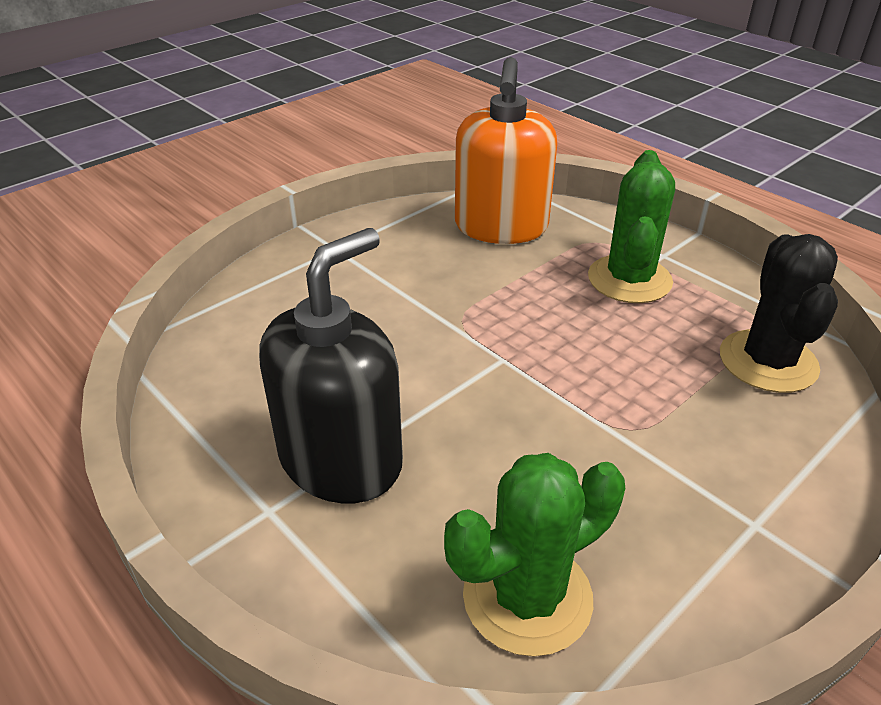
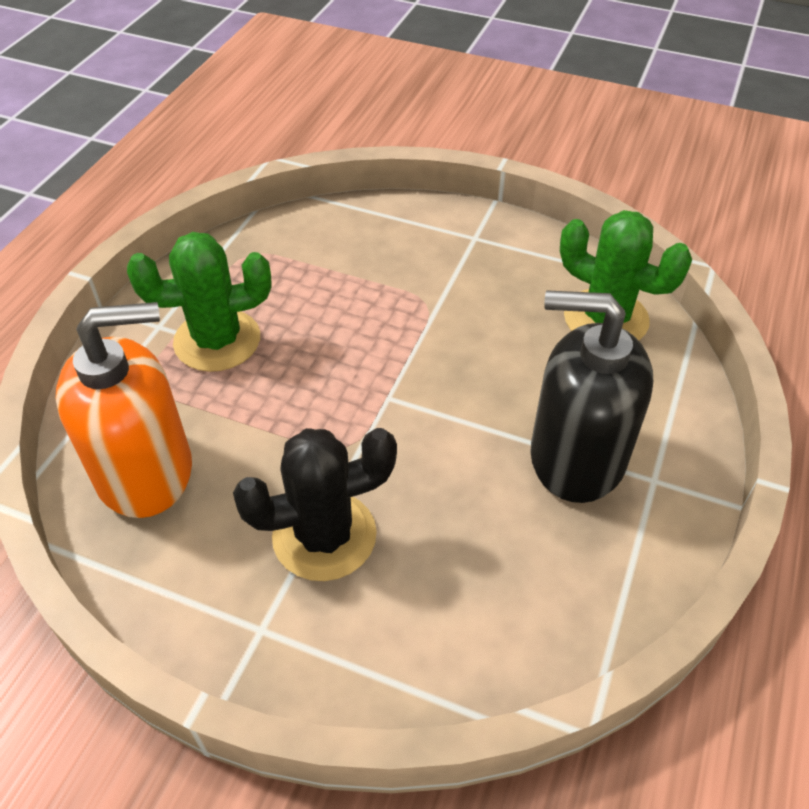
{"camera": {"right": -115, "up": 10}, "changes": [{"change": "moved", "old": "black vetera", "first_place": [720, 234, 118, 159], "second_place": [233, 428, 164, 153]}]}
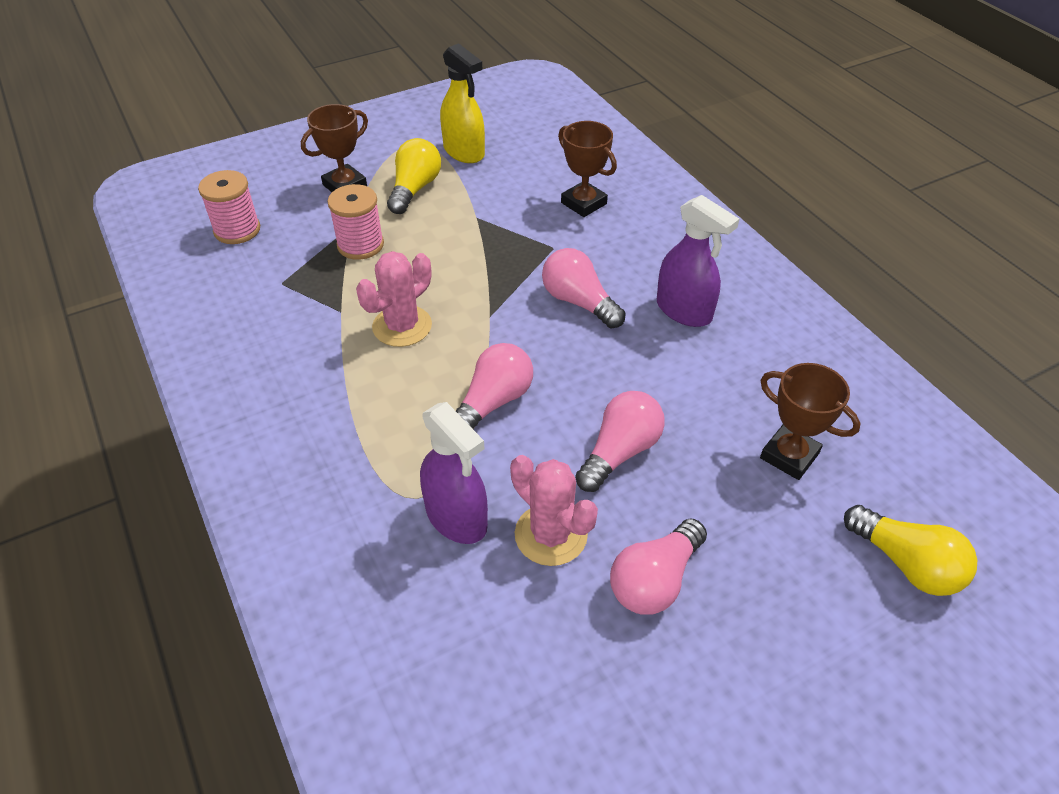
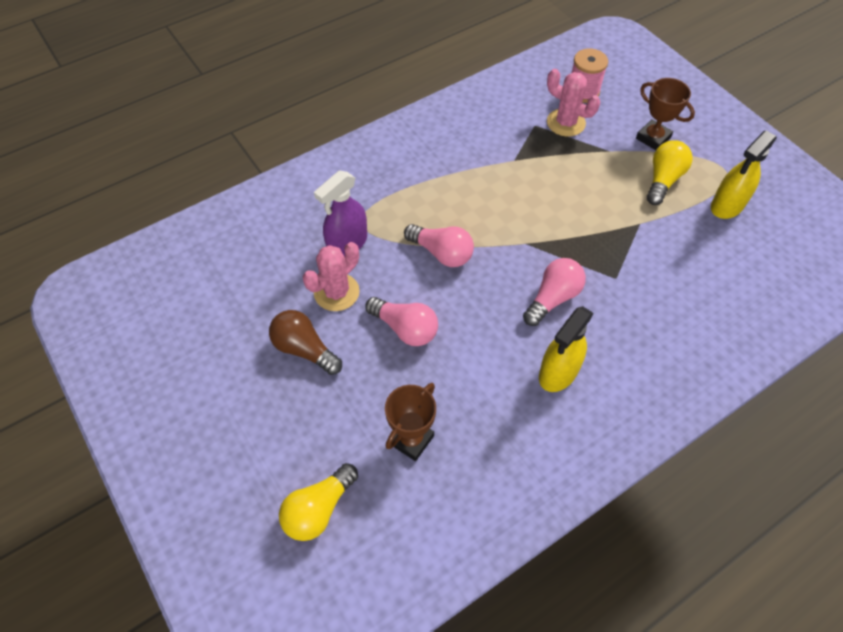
{"camera": {"right": 85, "up": 10}, "changes": [{"change": "removed", "old": "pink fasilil", "first_place": [328, 184, 56, 76]}, {"change": "removed", "old": "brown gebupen", "first_place": [558, 121, 59, 96]}, {"change": "moved", "old": "pink vetera", "first_place": [356, 251, 76, 96], "second_place": [547, 69, 53, 68]}, {"change": "recoloured", "old": "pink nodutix", "new": "brown nodutix", "first_place": [610, 518, 97, 97], "second_place": [269, 310, 73, 65]}, {"change": "recoloured", "old": "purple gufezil", "new": "yellow gufezil", "first_place": [657, 195, 82, 132], "second_place": [539, 306, 54, 86]}, {"change": "turned", "old": "yellow nodutix", "first_place": [387, 138, 54, 76], "second_place": [647, 140, 45, 65], "degrees": -75}]}
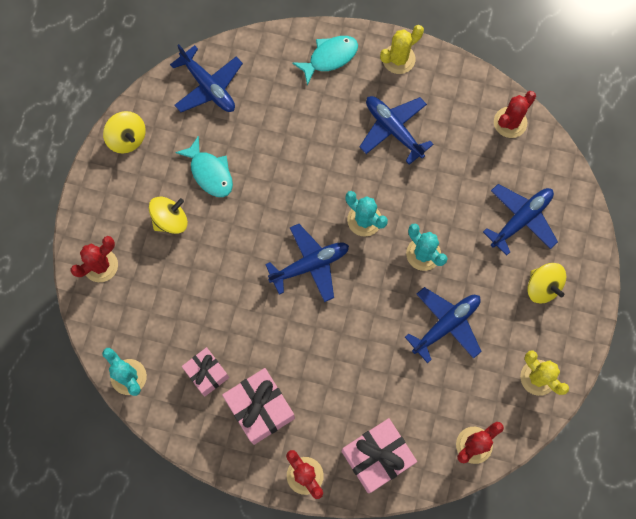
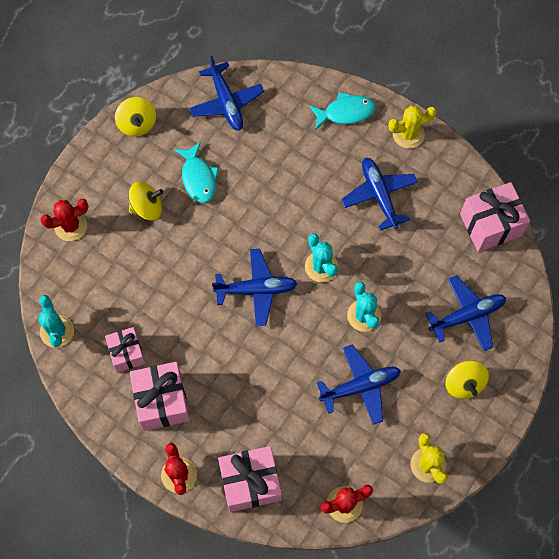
{"camera": {"right": 20, "up": -5}, "changes": [{"change": "replaced", "old": "red vetera", "new": "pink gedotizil", "first_place": [494, 91, 42, 47], "second_place": [460, 182, 70, 70]}]}
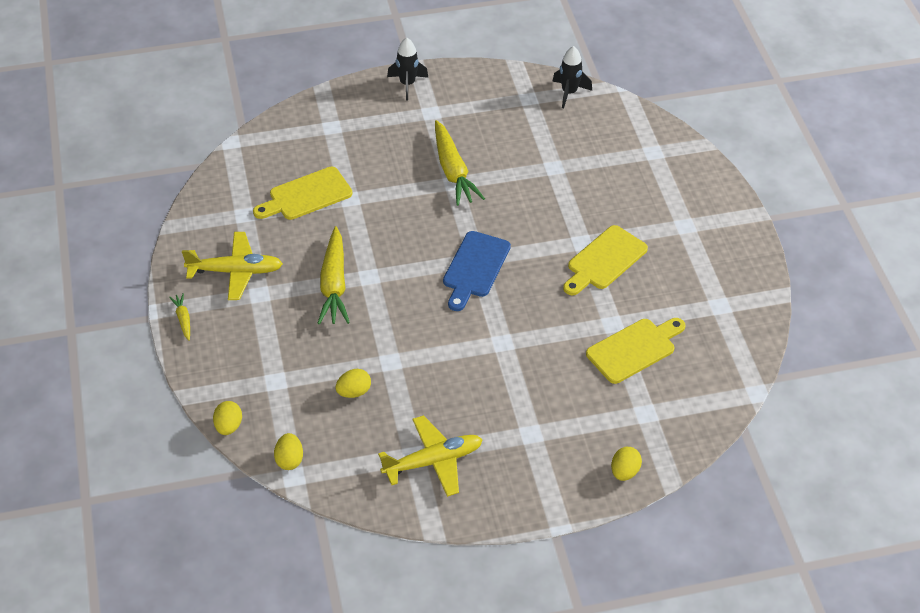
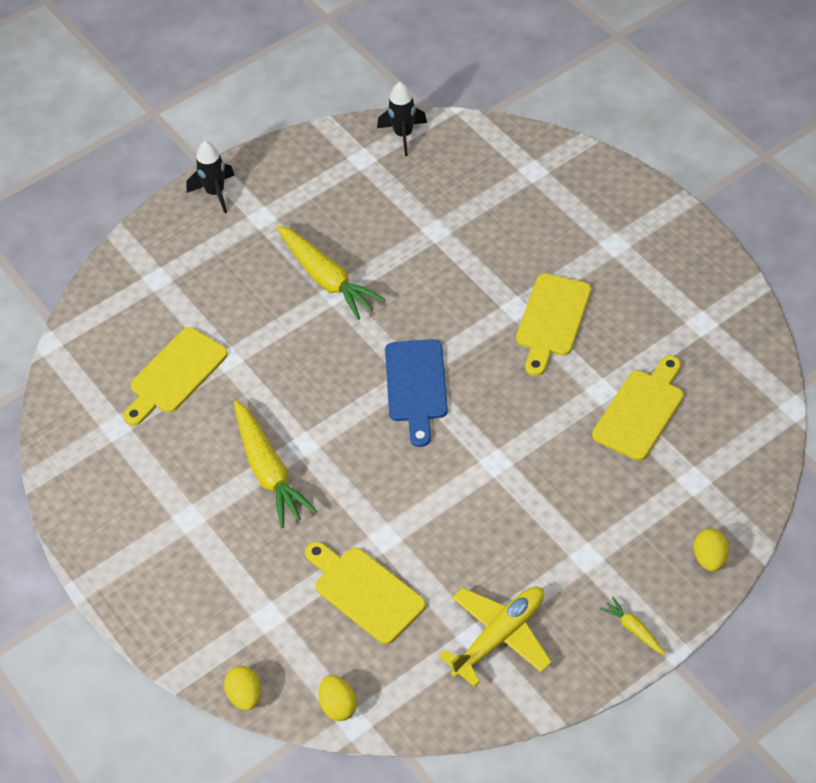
{"camera": {"right": -20, "up": 5}, "changes": [{"change": "removed", "old": "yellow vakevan", "first_place": [182, 232, 101, 68]}, {"change": "moved", "old": "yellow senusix", "first_place": [169, 293, 21, 47], "second_place": [600, 597, 66, 58]}, {"change": "replaced", "old": "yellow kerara", "new": "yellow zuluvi", "first_place": [335, 369, 36, 29], "second_place": [305, 542, 121, 103]}]}
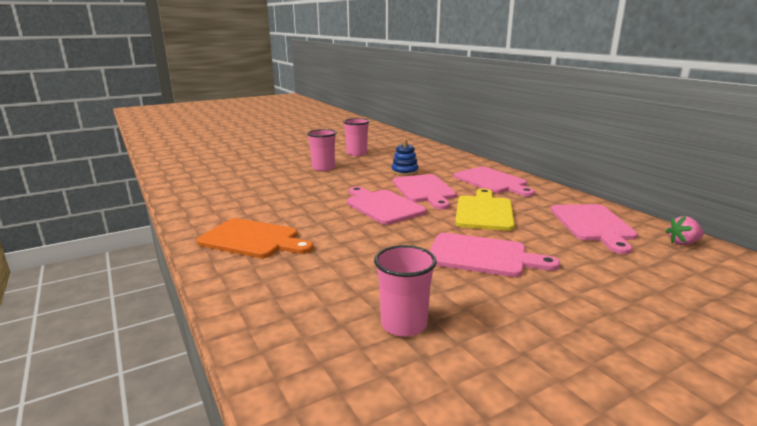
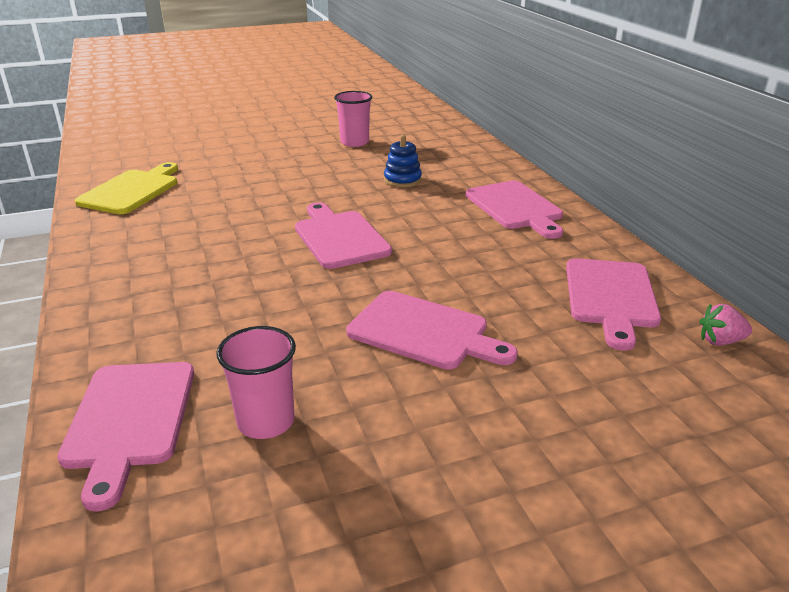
{"camera": {"right": 10, "up": 10}, "changes": [{"change": "removed", "old": "orange zuluvi", "first_place": [196, 218, 117, 40]}, {"change": "removed", "old": "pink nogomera", "first_place": [307, 129, 30, 42]}, {"change": "moved", "old": "pink zuluvi", "first_place": [393, 174, 64, 36], "second_place": [57, 362, 137, 149]}, {"change": "moved", "old": "yellow zuluvi", "first_place": [455, 188, 60, 43], "second_place": [75, 162, 103, 52]}]}
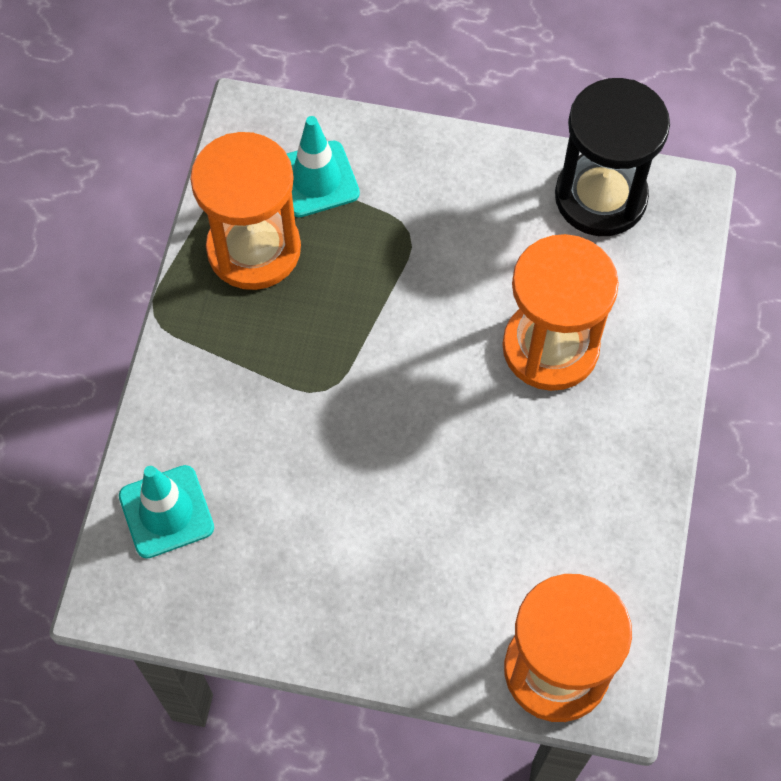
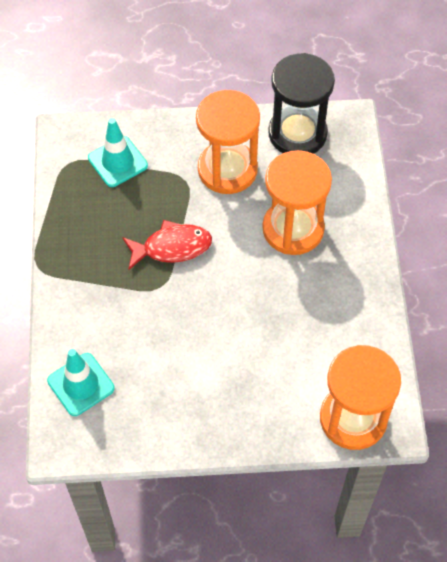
{"camera": {"right": -15, "up": -5}, "changes": [{"change": "added", "new": "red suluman", "second_place": [122, 220, 90, 50]}, {"change": "moved", "old": "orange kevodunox", "first_place": [190, 132, 111, 158], "second_place": [196, 90, 64, 104]}]}
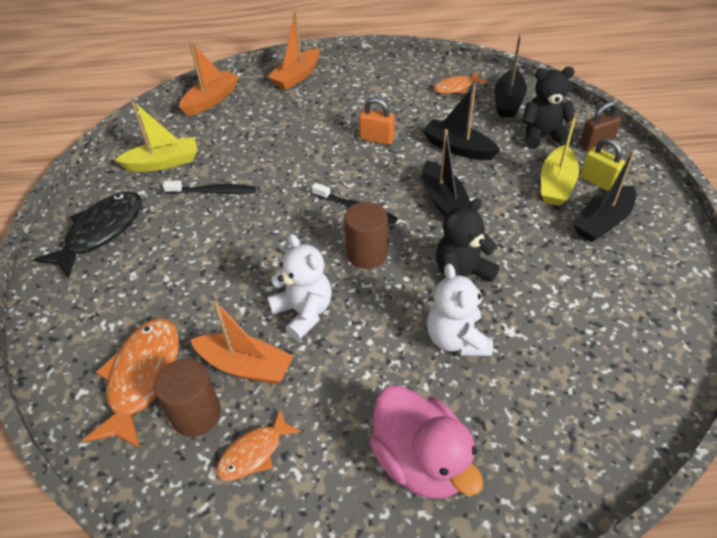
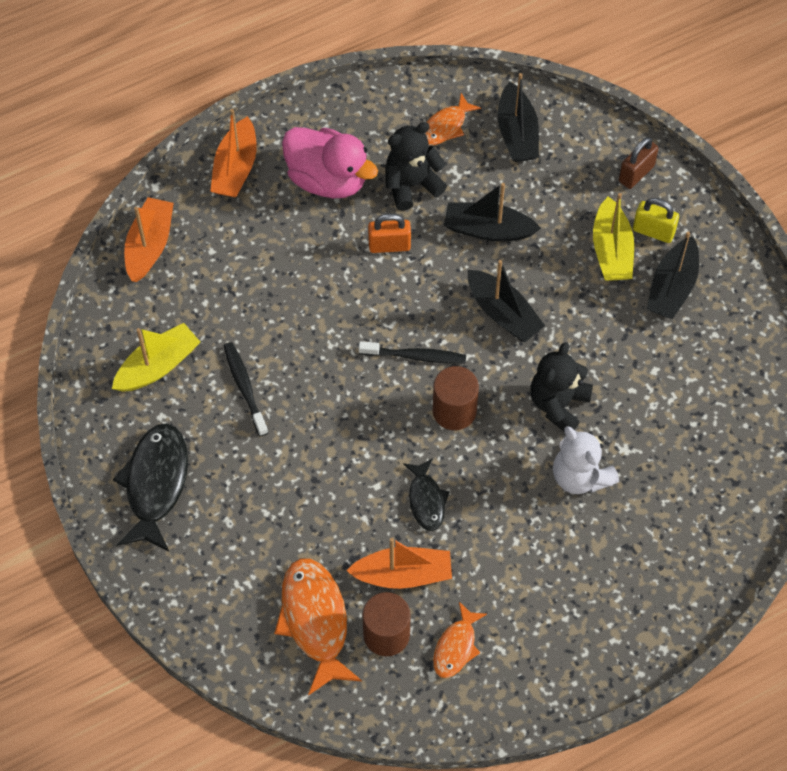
{"camera": {"right": -25, "up": 15}, "changes": [{"change": "moved", "old": "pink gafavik", "first_place": [369, 385, 114, 114], "second_place": [282, 127, 96, 71]}, {"change": "moved", "old": "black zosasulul", "first_place": [522, 67, 56, 82], "second_place": [385, 122, 62, 89]}, {"change": "replaced", "old": "white zosasulul", "new": "black suluman", "first_place": [267, 234, 65, 106], "second_place": [403, 458, 47, 73]}, {"change": "turned", "old": "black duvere", "first_place": [163, 181, 93, 13], "second_place": [224, 342, 44, 95], "degrees": -90}]}
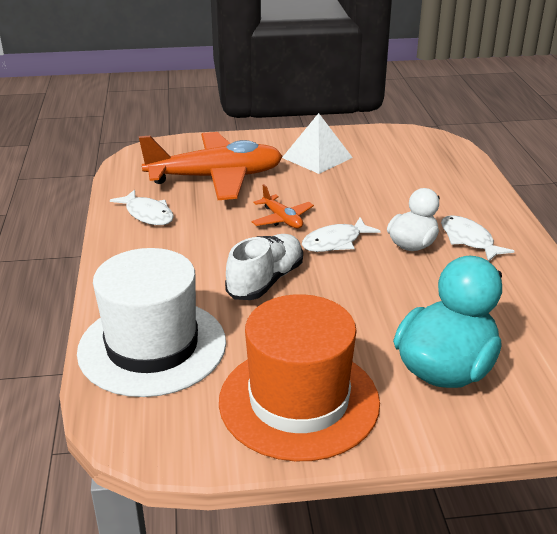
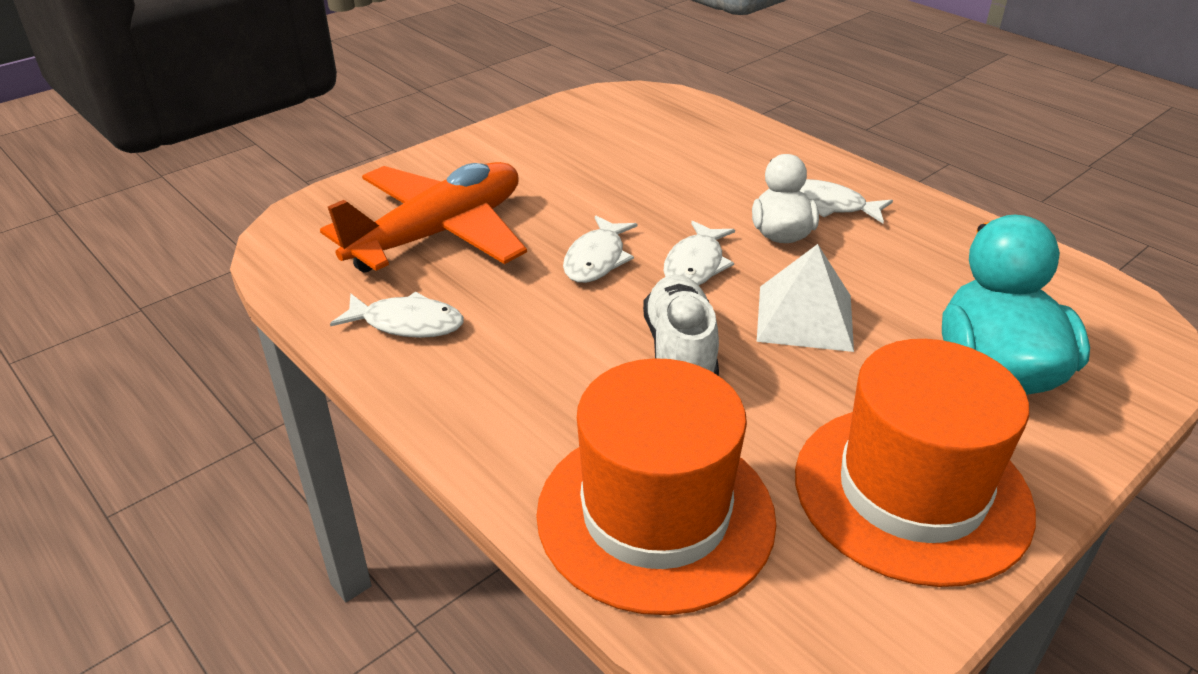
{"camera": {"right": -35, "up": 5}, "changes": [{"change": "moved", "old": "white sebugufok", "first_place": [282, 113, 71, 61], "second_place": [757, 244, 97, 108]}, {"change": "replaced", "old": "orange vakevan", "new": "white suluman", "first_place": [252, 184, 62, 45], "second_place": [563, 216, 74, 67]}, {"change": "recoloured", "old": "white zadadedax", "new": "orange zadadedax", "first_place": [77, 248, 149, 149], "second_place": [536, 358, 240, 257]}]}
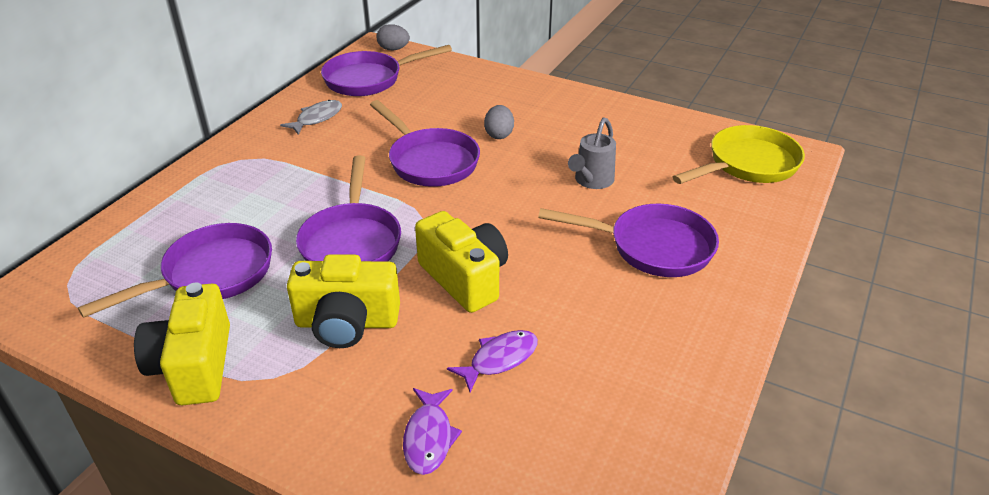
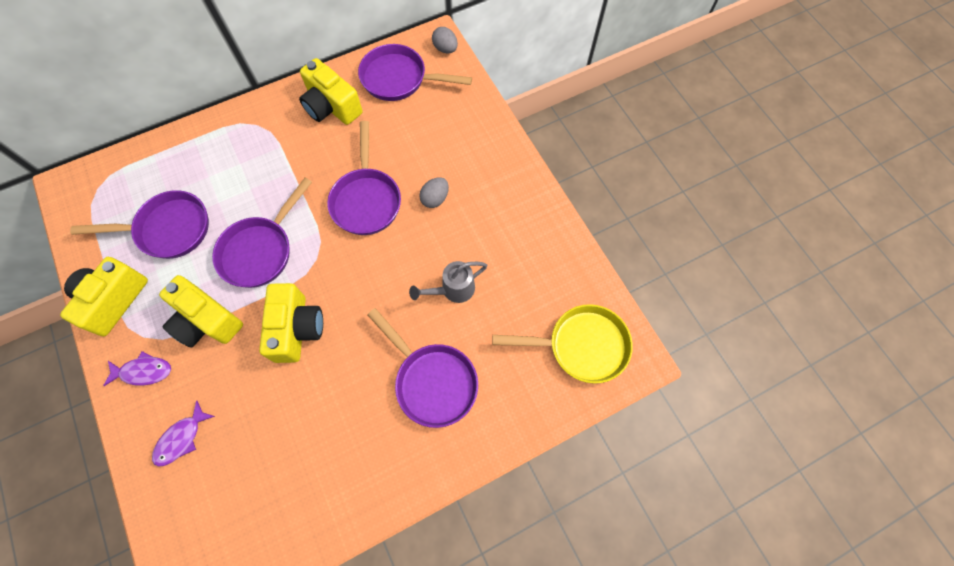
{"camera": {"right": 35, "up": 30}, "changes": [{"change": "moved", "old": "purple suluman", "first_place": [447, 330, 91, 62], "second_place": [103, 351, 68, 35]}, {"change": "replaced", "old": "grey suluman", "new": "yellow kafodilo", "first_place": [280, 100, 62, 35], "second_place": [299, 58, 64, 67]}]}
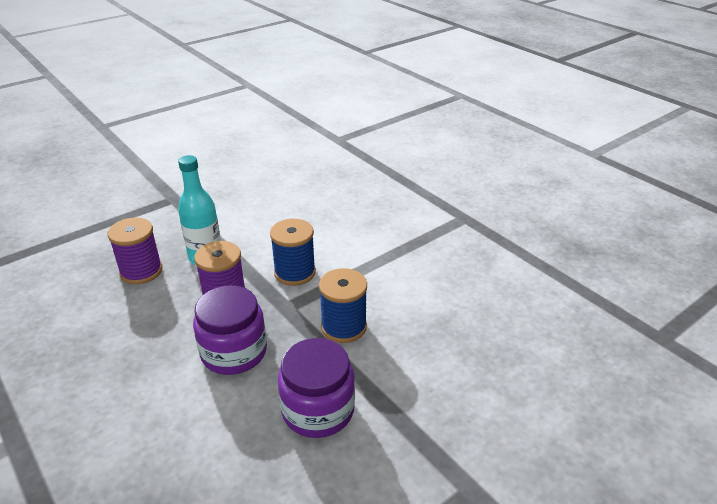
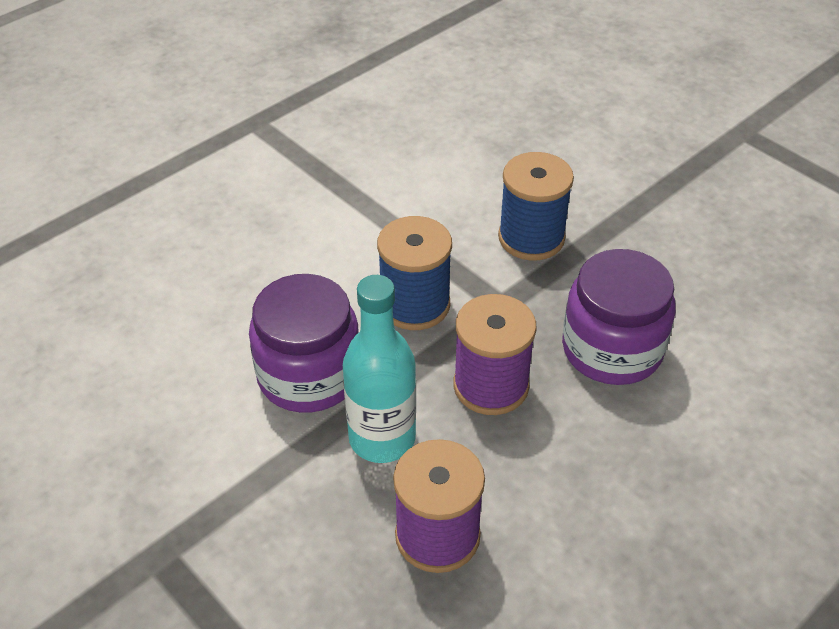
{"camera": {"right": -95, "up": 10}, "changes": [{"change": "moved", "old": "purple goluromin", "first_place": [278, 338, 77, 100], "second_place": [249, 274, 110, 139]}]}
